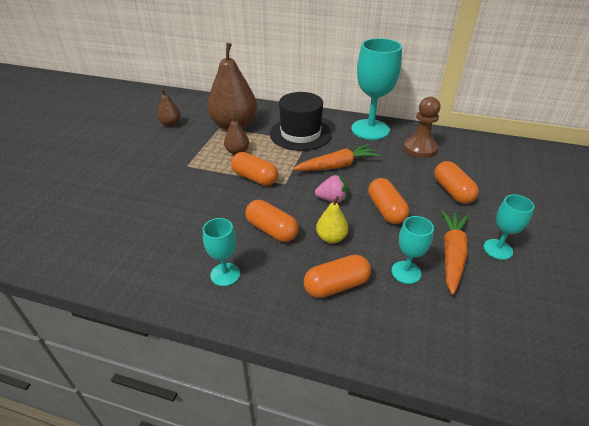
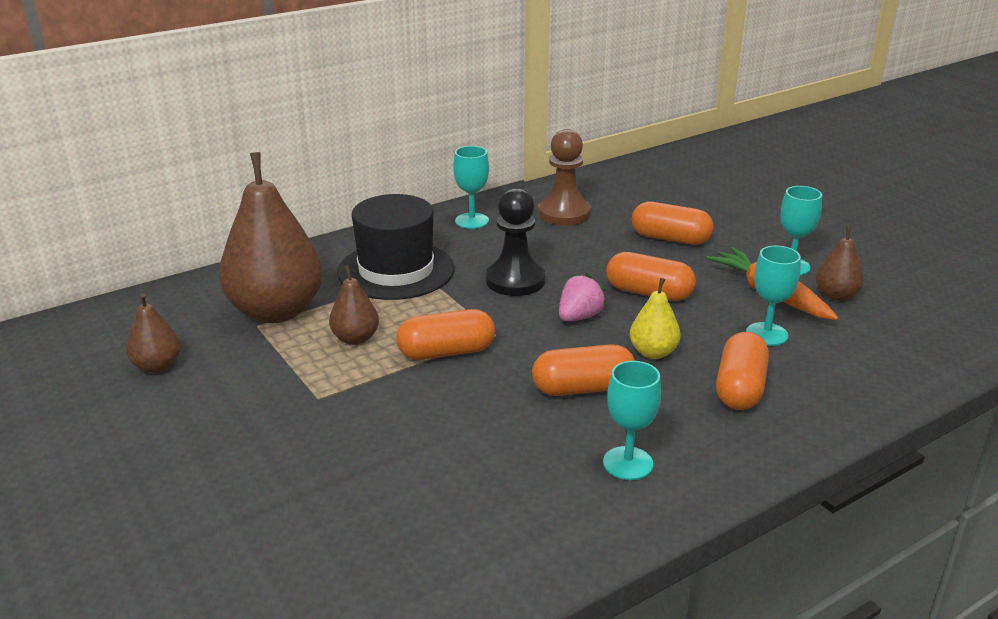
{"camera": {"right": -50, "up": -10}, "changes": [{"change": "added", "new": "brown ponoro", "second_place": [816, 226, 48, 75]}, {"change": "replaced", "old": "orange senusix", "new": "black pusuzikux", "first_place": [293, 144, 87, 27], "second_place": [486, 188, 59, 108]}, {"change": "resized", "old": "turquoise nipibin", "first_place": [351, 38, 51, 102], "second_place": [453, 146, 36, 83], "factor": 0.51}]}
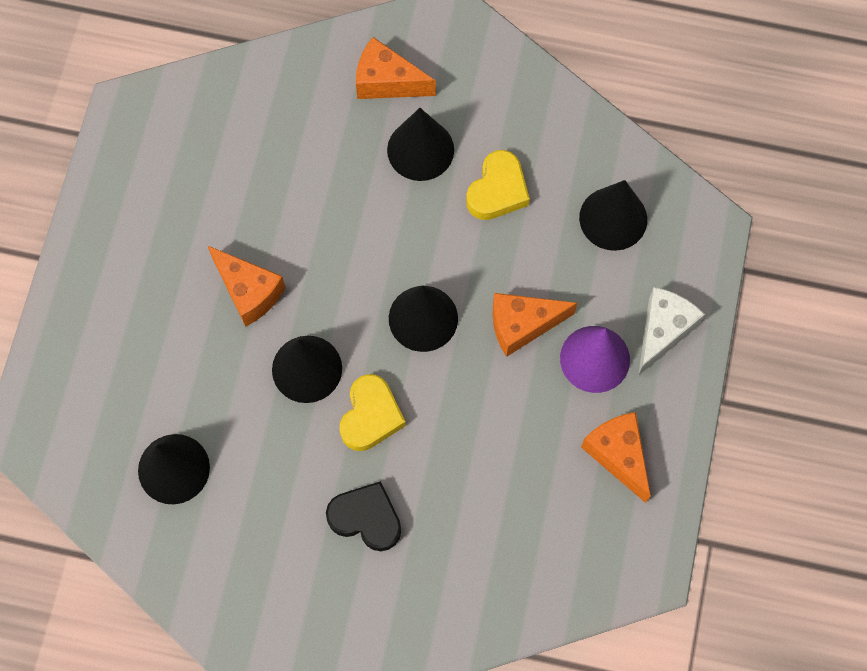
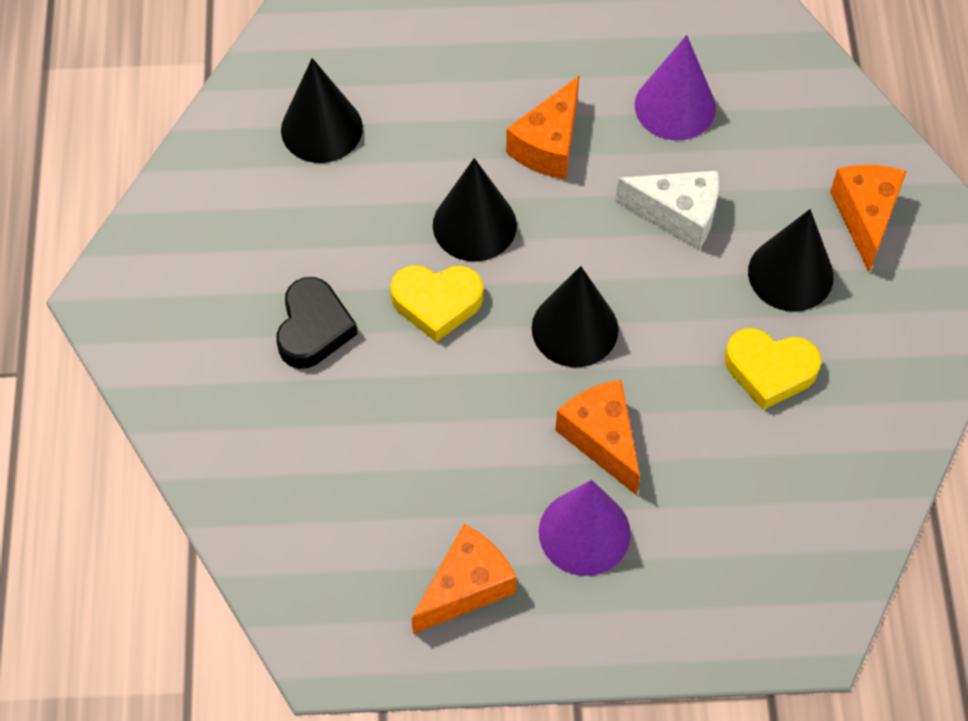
{"camera": {"right": 75, "up": -10}, "changes": [{"change": "removed", "old": "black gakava", "first_place": [579, 180, 68, 71]}, {"change": "added", "new": "purple gakava", "second_place": [635, 35, 81, 105]}, {"change": "moved", "old": "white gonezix", "first_place": [638, 287, 67, 89], "second_place": [615, 171, 104, 79]}]}
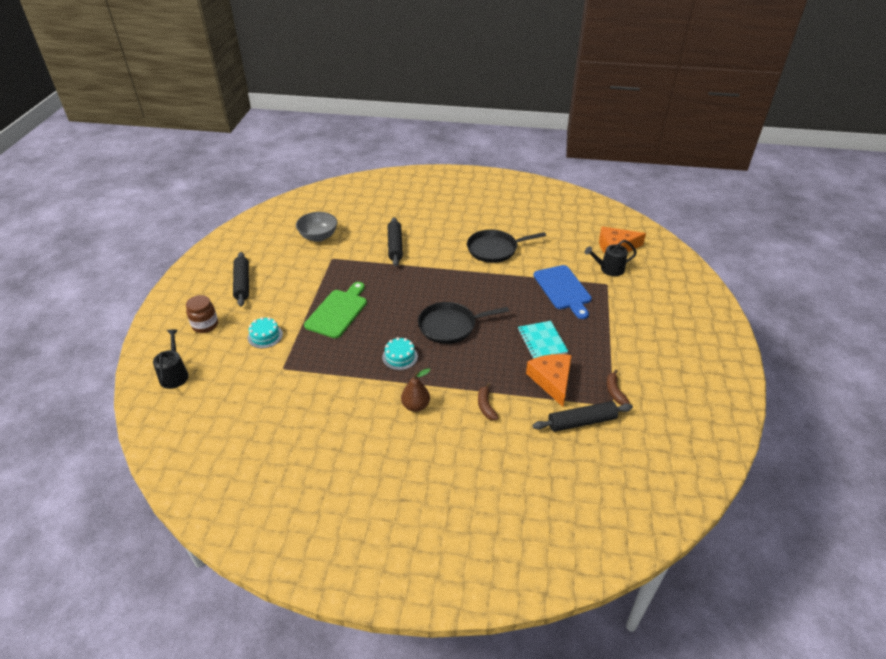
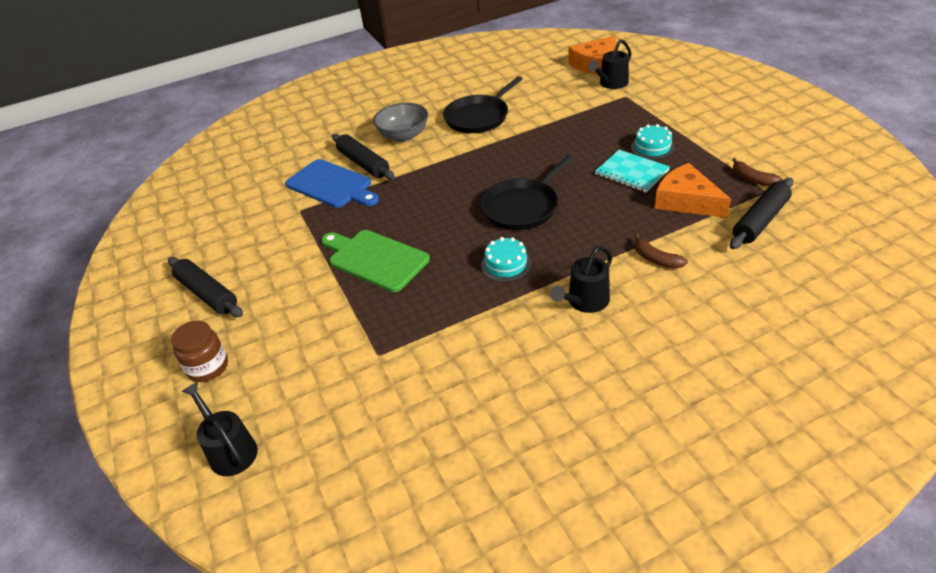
{"camera": {"right": -30, "up": 0}, "changes": [{"change": "moved", "old": "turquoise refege", "first_place": [248, 317, 35, 31], "second_place": [631, 124, 44, 36]}, {"change": "moved", "old": "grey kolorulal", "first_place": [296, 212, 41, 30], "second_place": [373, 103, 55, 39]}, {"change": "moved", "old": "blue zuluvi", "first_place": [534, 265, 58, 54], "second_place": [285, 159, 94, 49]}, {"change": "replaced", "old": "brown ponoro", "new": "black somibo", "first_place": [401, 368, 30, 44], "second_place": [550, 246, 62, 67]}, {"change": "turned", "old": "green zuluvi", "first_place": [304, 282, 63, 56], "second_place": [321, 230, 109, 62], "degrees": -45}]}
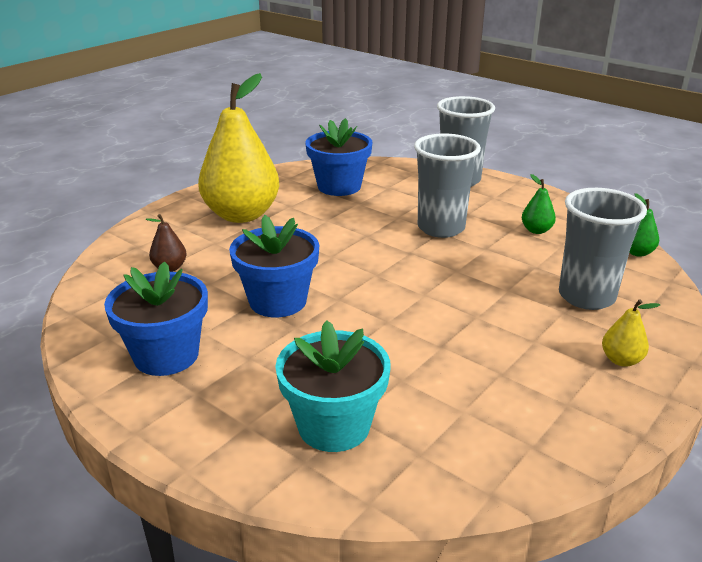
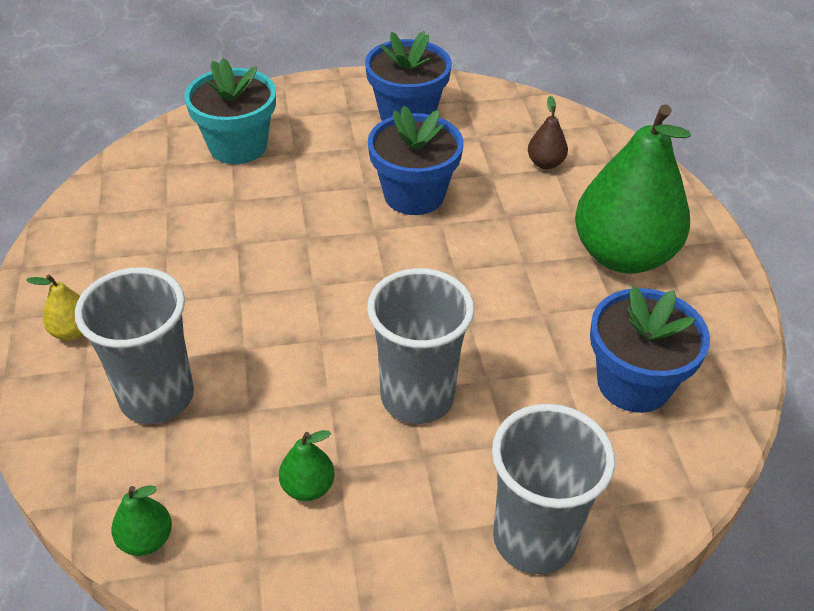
{"camera": {"right": 130, "up": 15}, "changes": [{"change": "recoloured", "old": "yellow ponoro", "new": "green ponoro", "first_place": [198, 73, 81, 150], "second_place": [575, 104, 116, 170]}]}
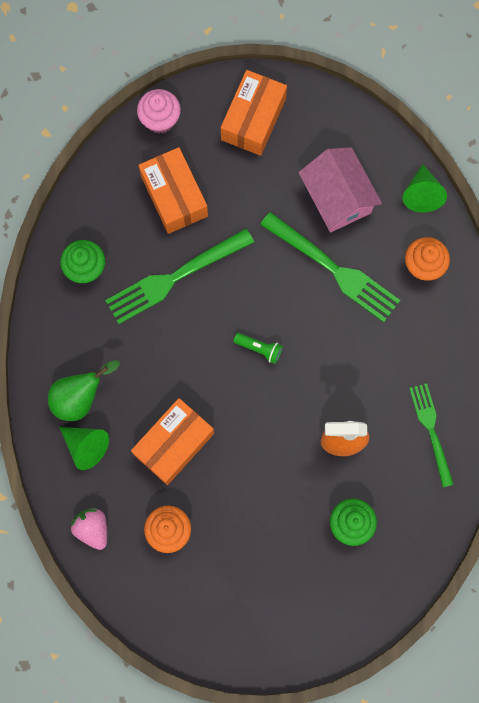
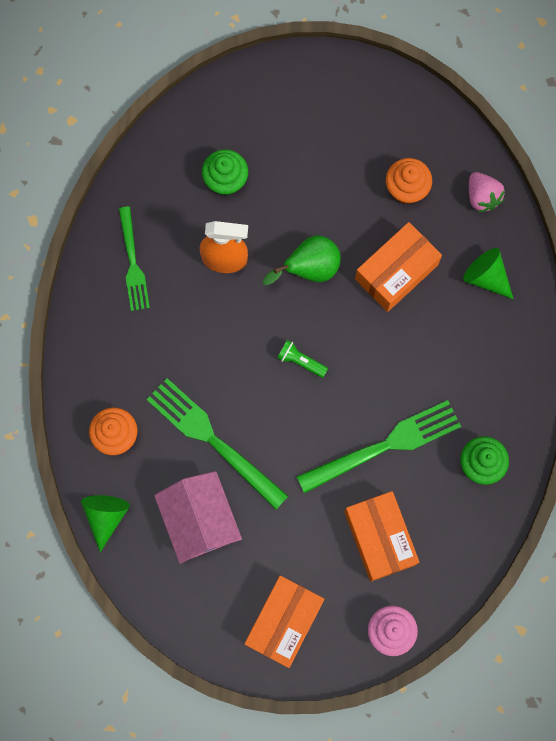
{"camera": {"right": -175, "up": 0}, "changes": [{"change": "moved", "old": "green ponoro", "first_place": [48, 360, 72, 61], "second_place": [263, 235, 78, 50]}]}
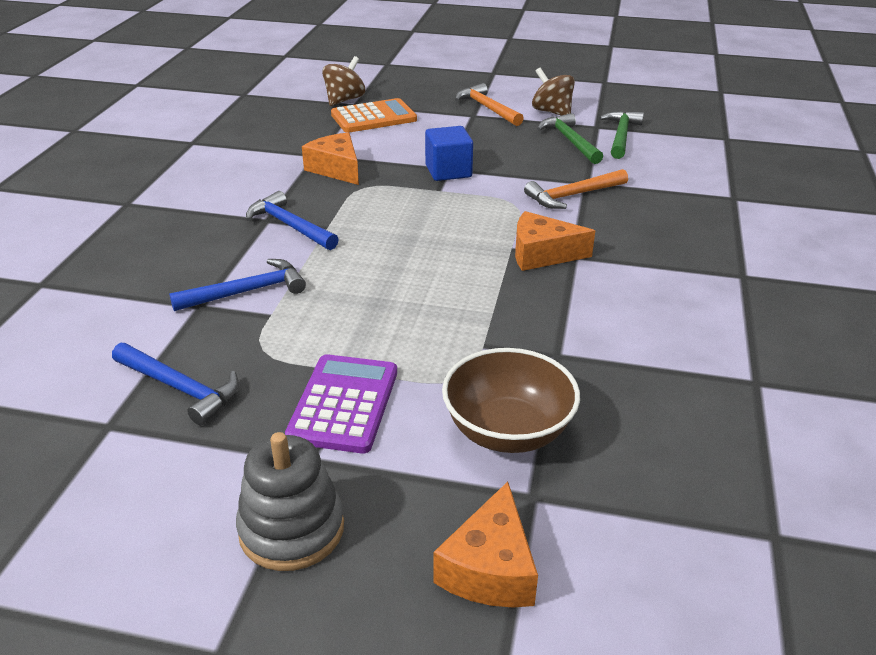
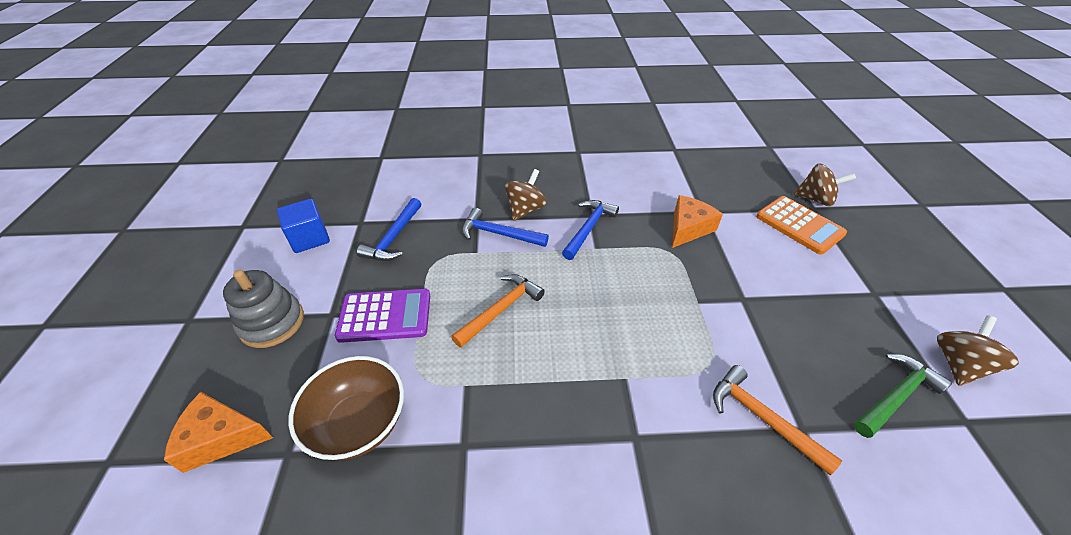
{"camera": {"right": 75, "up": 10}, "changes": [{"change": "removed", "old": "orange gonezix", "first_place": [515, 211, 80, 60]}, {"change": "removed", "old": "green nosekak", "first_place": [599, 111, 45, 48]}, {"change": "added", "new": "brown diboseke", "second_place": [505, 169, 42, 52]}, {"change": "moved", "old": "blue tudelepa", "first_place": [425, 126, 48, 55], "second_place": [277, 199, 53, 54]}, {"change": "moved", "old": "orange nosekak", "first_place": [455, 83, 69, 43], "second_place": [451, 274, 94, 74]}, {"change": "turned", "old": "blue nosekak", "first_place": [169, 259, 137, 52], "second_place": [462, 208, 87, 39], "degrees": 150}]}
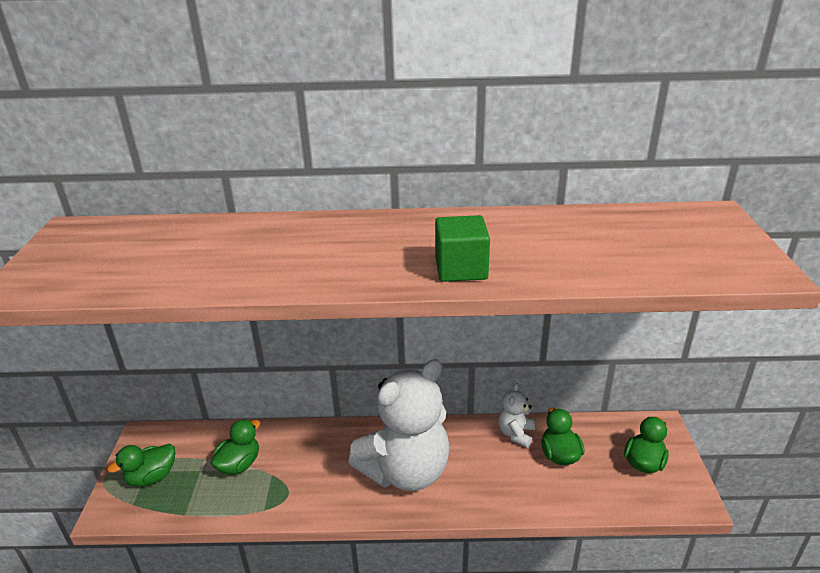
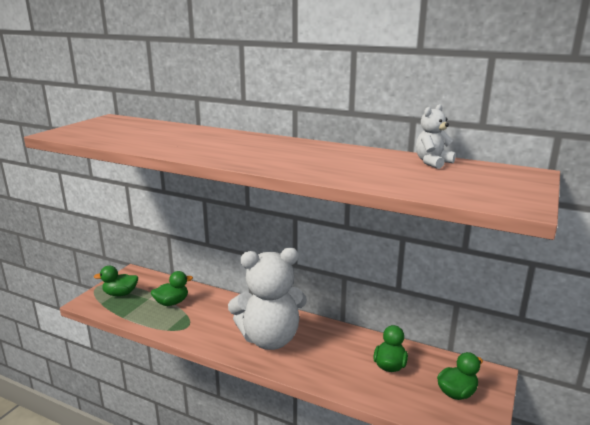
{"camera": {"right": 25, "up": -10}, "changes": [{"change": "removed", "old": "green tudelepa", "first_place": [435, 215, 55, 67]}, {"change": "moved", "old": "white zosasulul", "first_place": [498, 383, 37, 65], "second_place": [416, 104, 40, 65]}]}
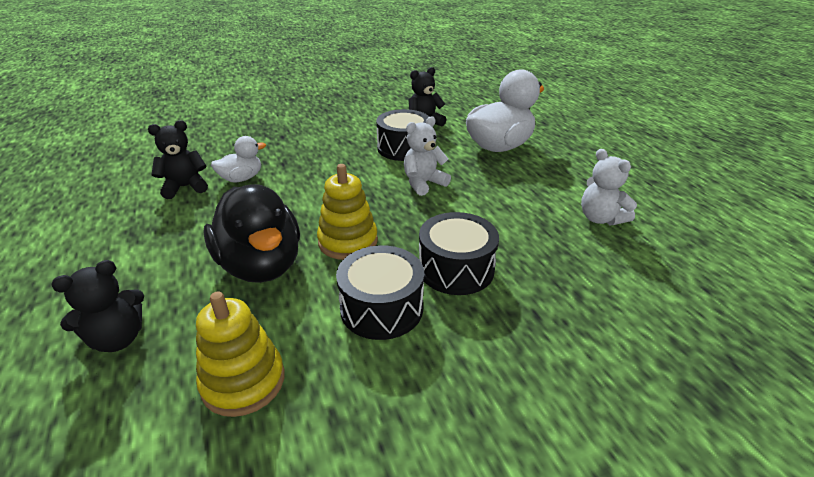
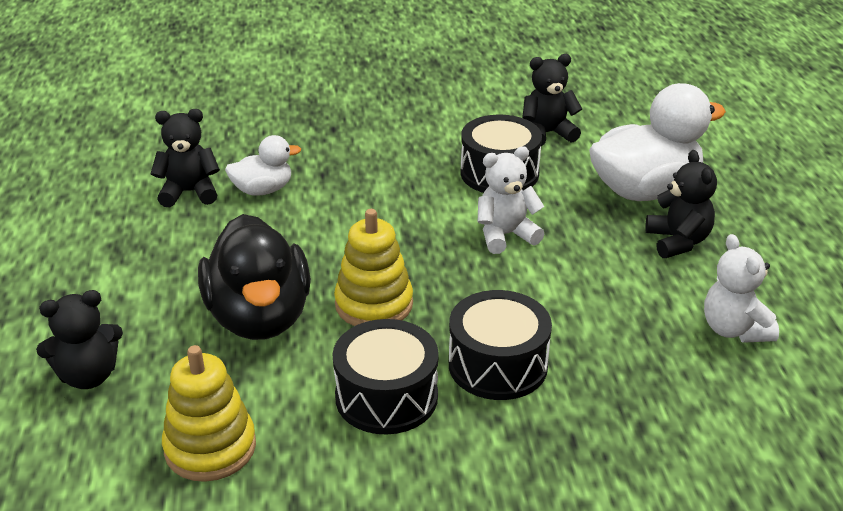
{"camera": {"right": 15, "up": 0}, "changes": [{"change": "added", "new": "black zosasulul", "second_place": [645, 150, 72, 108]}]}
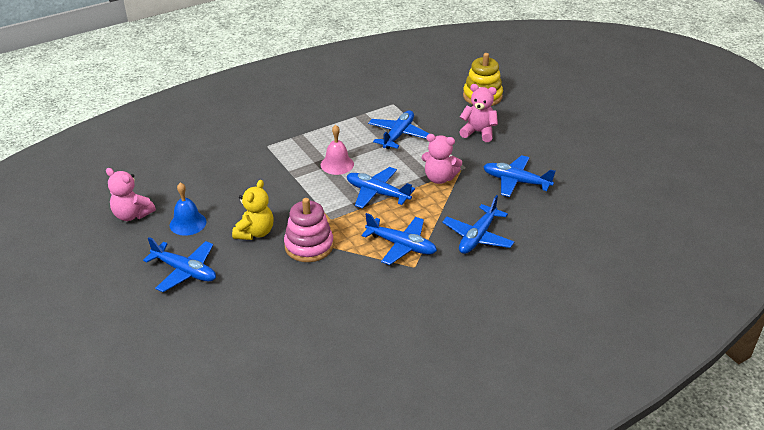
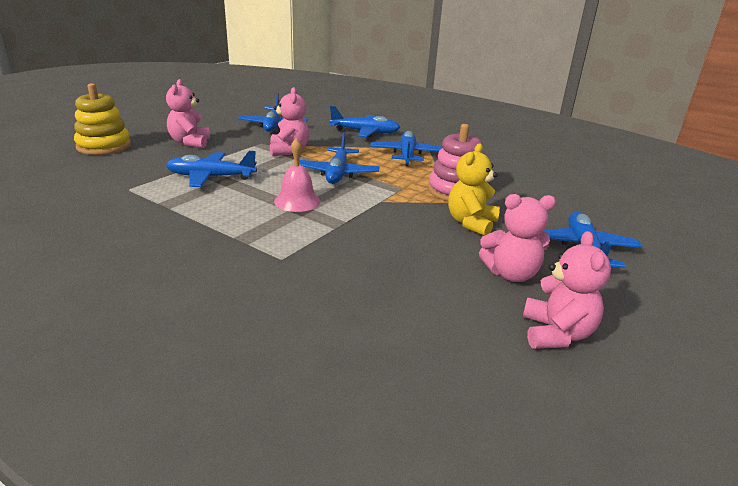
{"camera": {"right": -115, "up": -10}, "changes": [{"change": "replaced", "old": "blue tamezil", "new": "pink zosasulul", "first_place": [170, 182, 36, 54], "second_place": [479, 194, 77, 88]}, {"change": "turned", "old": "yellow zosasulul", "first_place": [232, 180, 41, 60], "second_place": [448, 143, 52, 93], "degrees": -60}]}
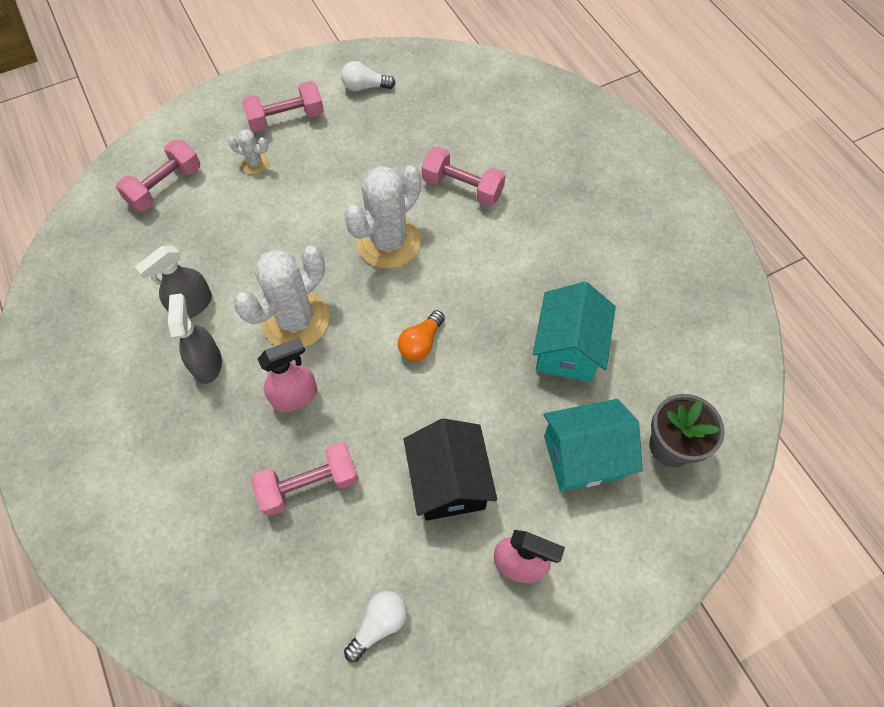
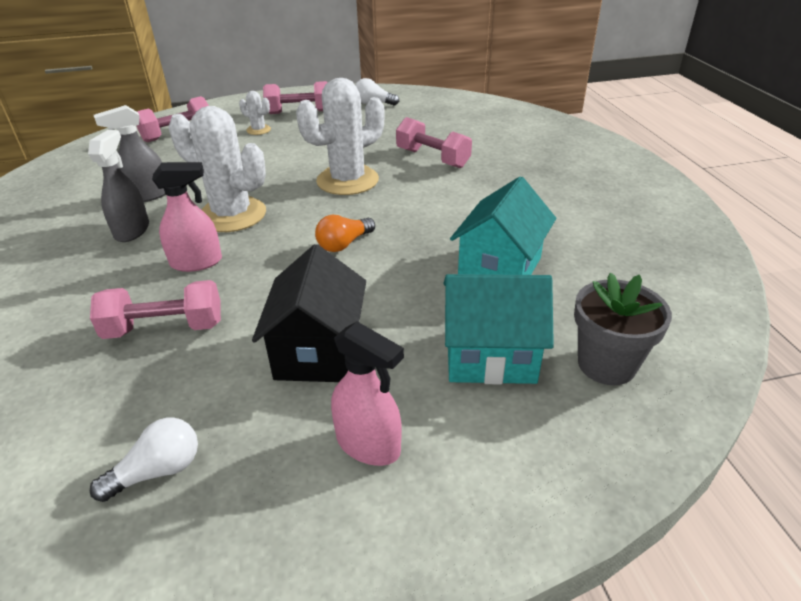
{"camera": {"right": 15, "up": -25}, "changes": [{"change": "turned", "old": "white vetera", "first_place": [234, 245, 95, 103], "second_place": [168, 106, 98, 126], "degrees": 60}]}
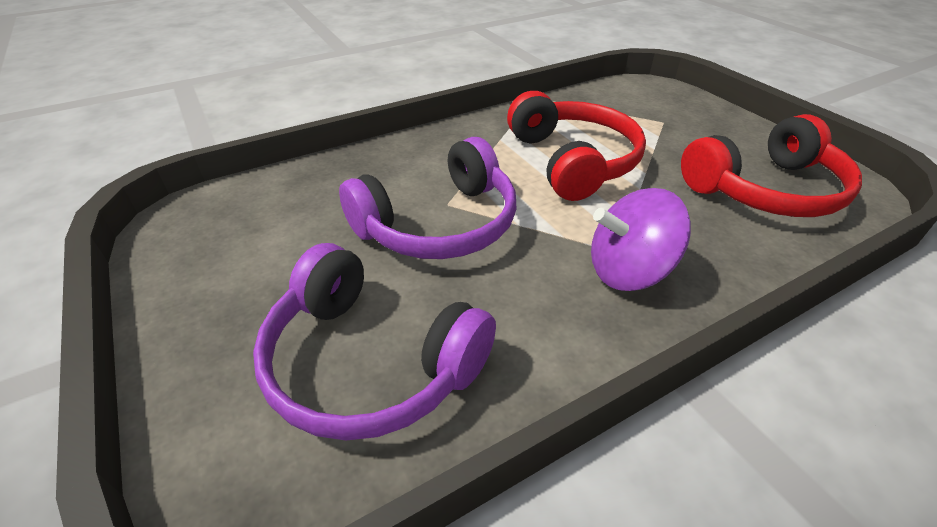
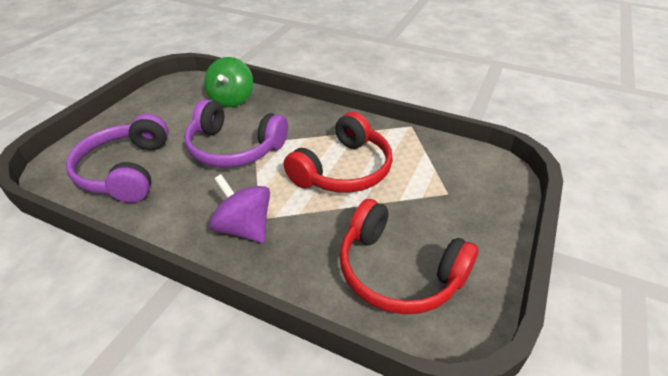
{"camera": {"right": 55, "up": 0}, "changes": [{"change": "added", "new": "green diboseke", "second_place": [204, 57, 49, 50]}]}
